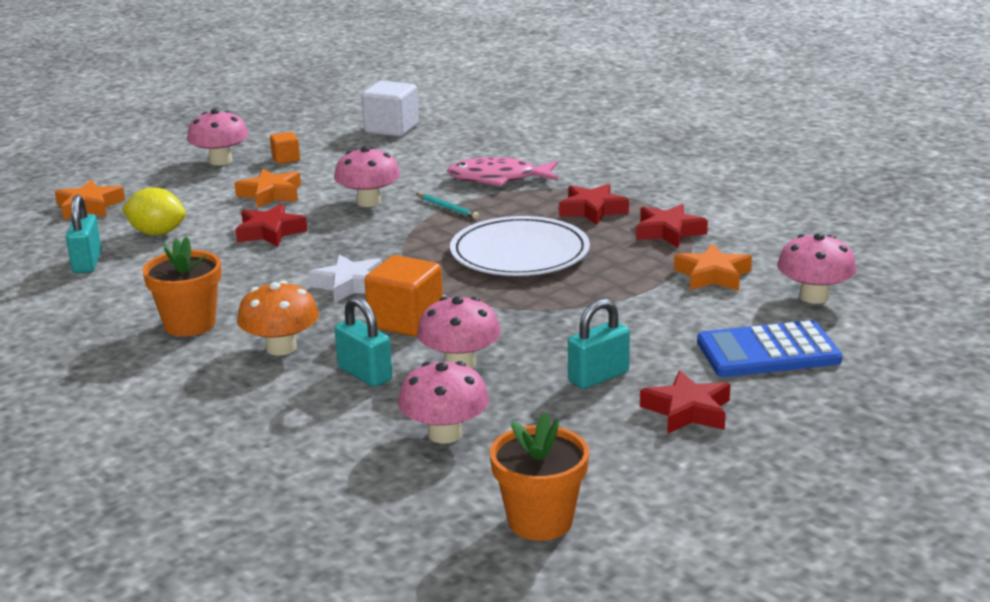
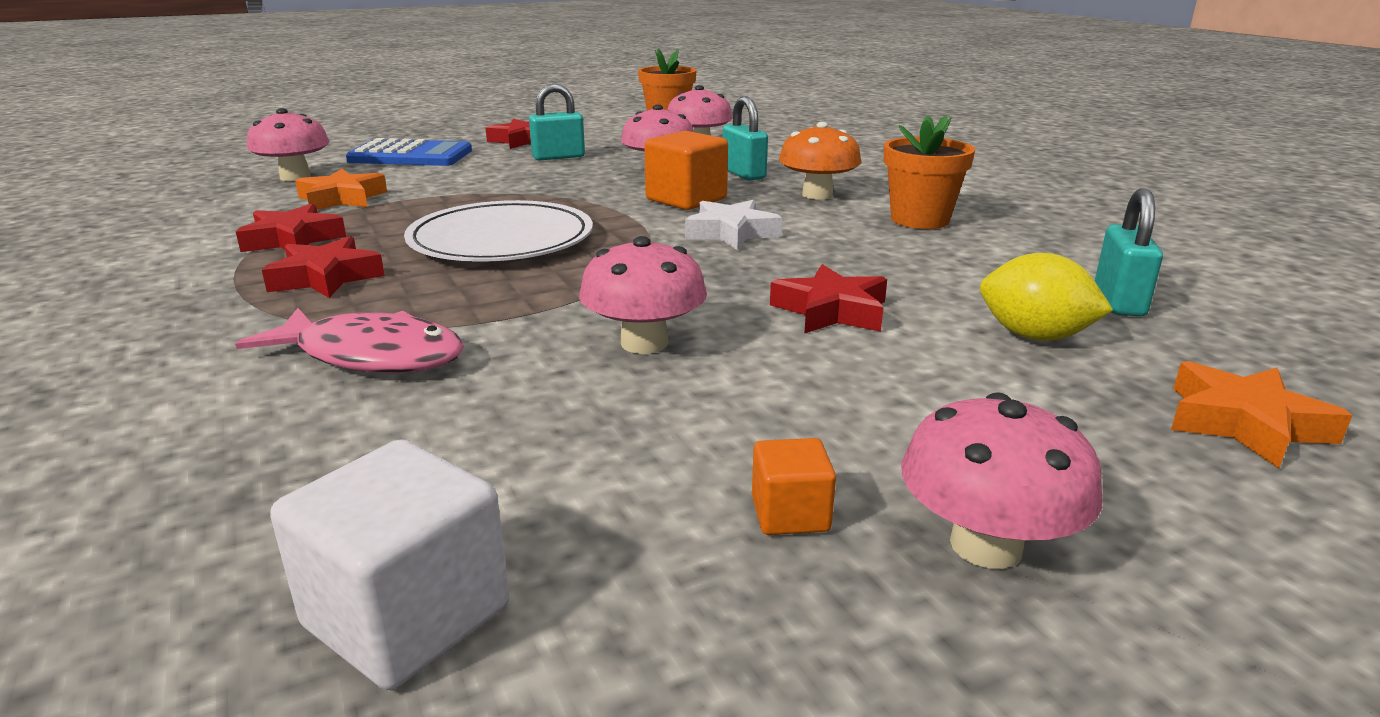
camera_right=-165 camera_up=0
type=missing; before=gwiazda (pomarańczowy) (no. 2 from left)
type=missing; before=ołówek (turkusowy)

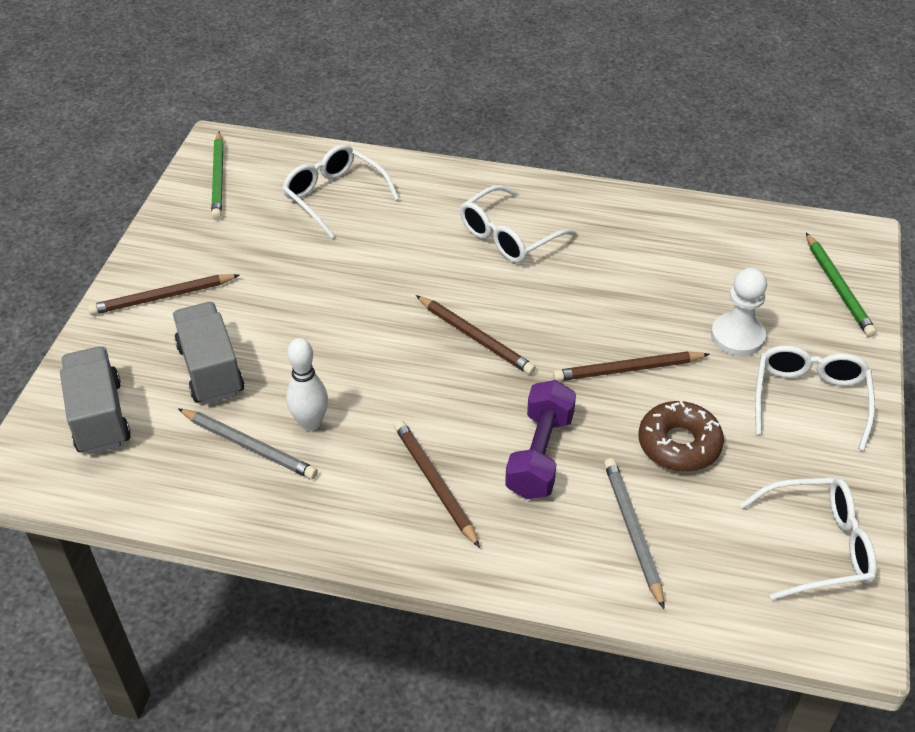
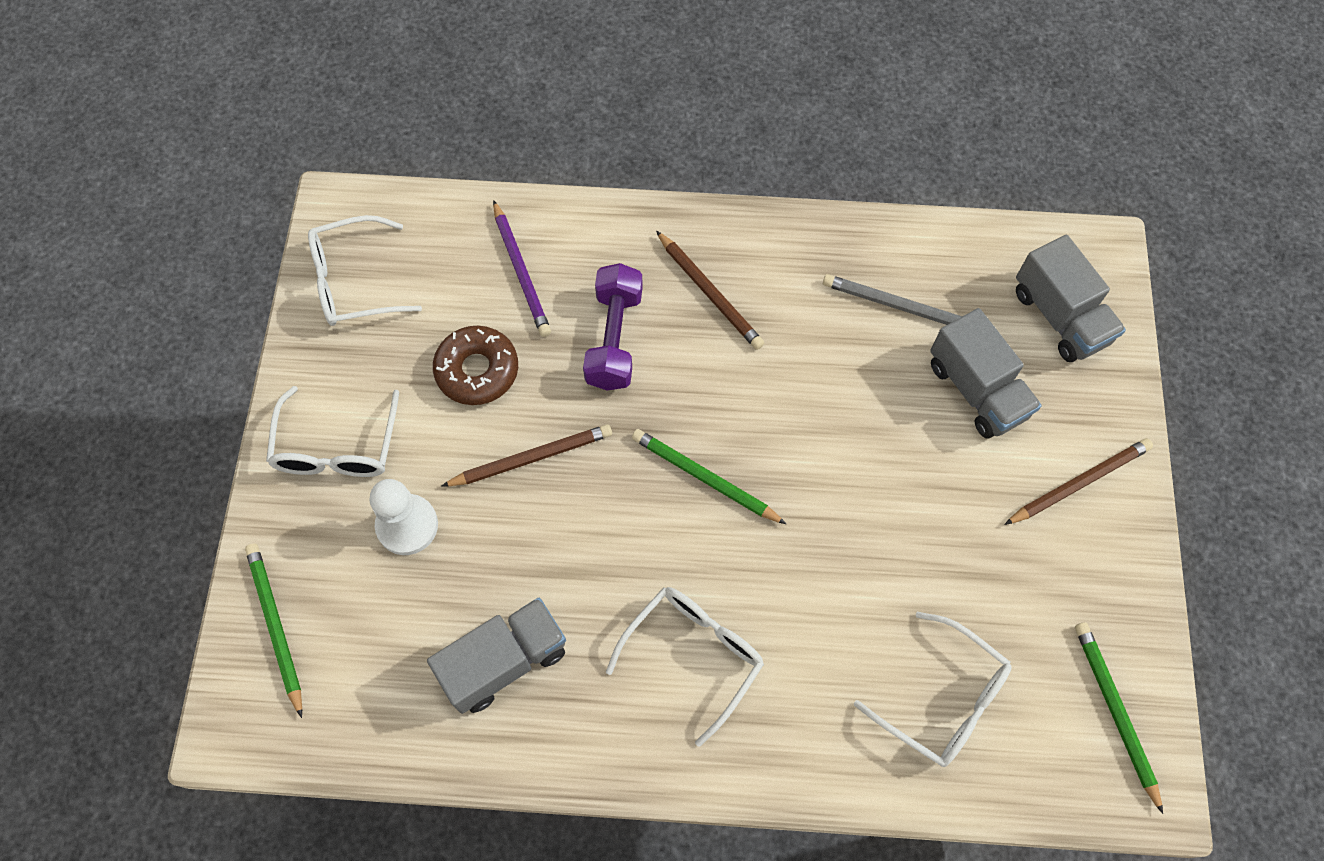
camera_right=170 camera_up=20
type=missing; before=kręgiel (biały)
type=colour; before=ołówek (brązowy) (no. 3 from left); after=ołówek (zielony) (no. 2 from left)
type=colour; before=ołówek (szary) (no. 2 from left); after=ołówek (fioletowy)
type=appeared; after=ciężarówka (szary) (no. 1 from left)

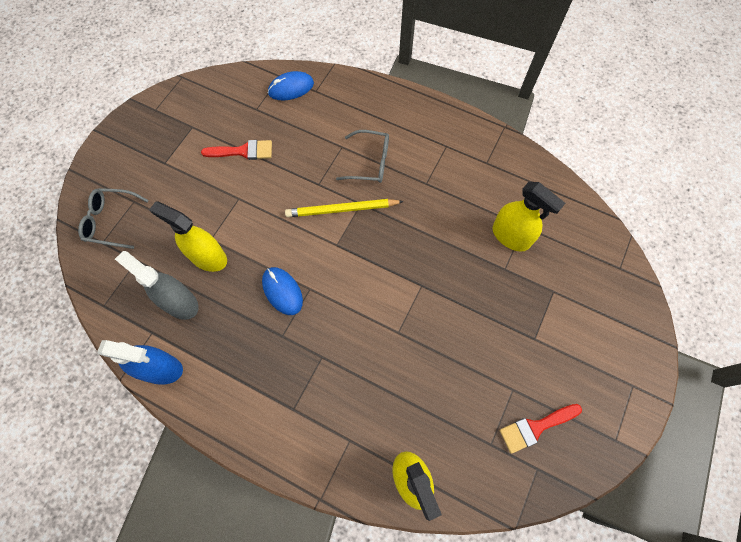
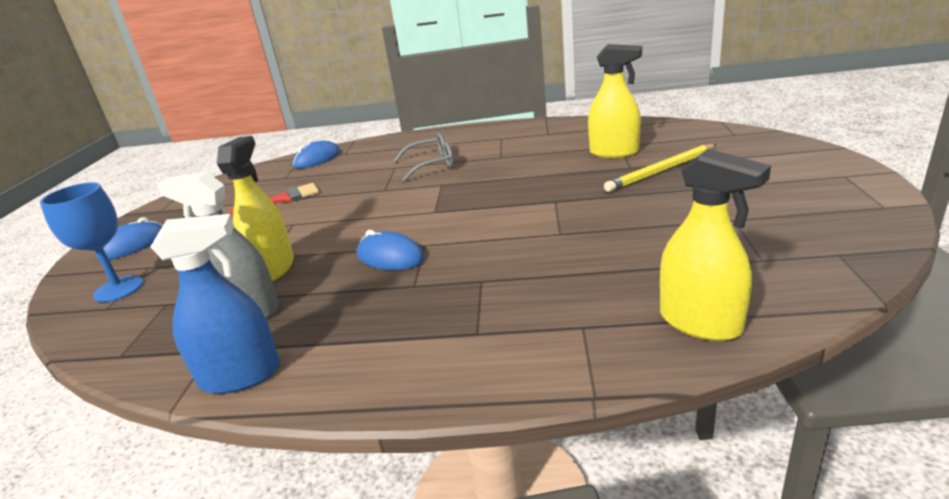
camera_right=-20 camera_up=-40
type=exchanged; before=okulary (szary) (no. 1 from left); after=kielich (niebieski)
type=spun; before=spryskiwacz (żółty) (no. 1 from left); turn=90
type=relocated; before=ołówek (żółty)
type=missing; before=pędzel (czerwony) (no. 2 from left)
type=appeared; after=myszka (niebieski) (no. 1 from left)

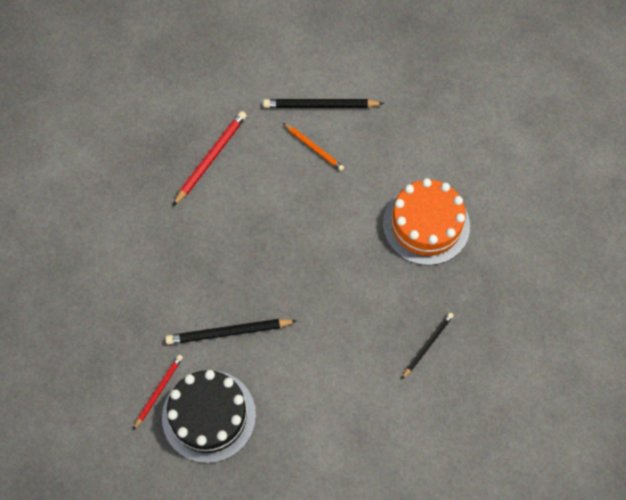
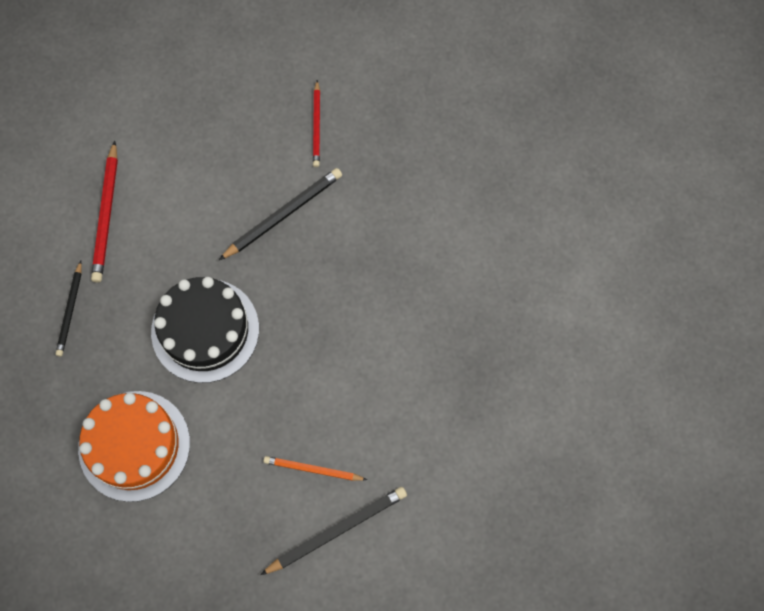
camera_right=150 camera_up=5
type=relocated; before=tort (czarny)
type=relocated; before=ołówek (czerwony) (no. 2 from left in the first image); after=ołówek (czerwony) (no. 1 from left)

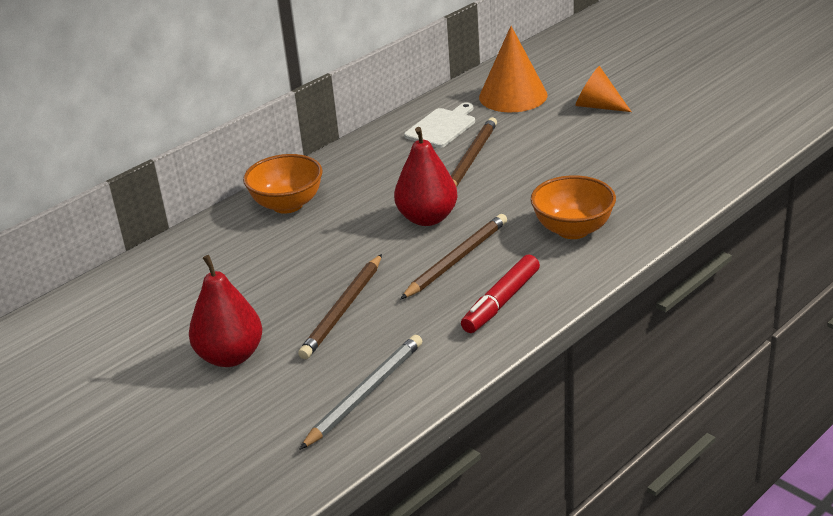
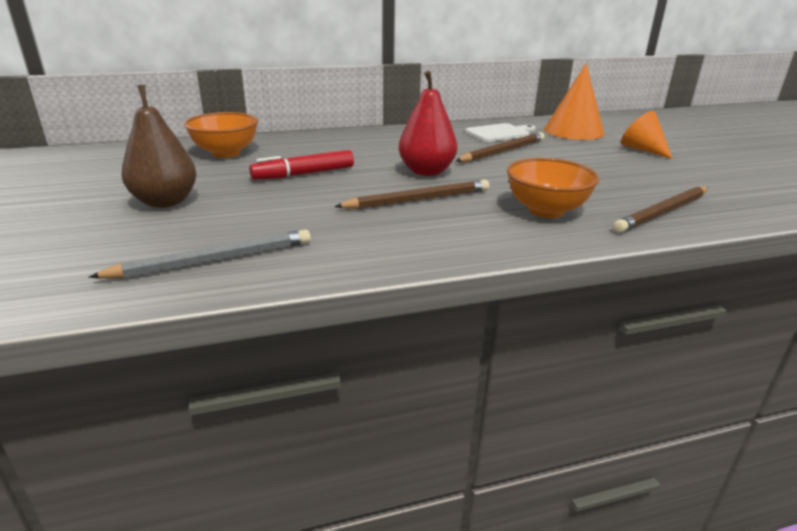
camera_right=25 camera_up=-5
type=colour; before=gruszka (czerwony) (no. 1 from left); after=gruszka (brązowy)
type=relocated; before=miska (pomarańczowy) (no. 1 from left)
type=relocated; before=ołówek (brązowy) (no. 1 from left in the first image); after=ołówek (brązowy) (no. 3 from left)
type=relocated; before=flamaster (czerwony)

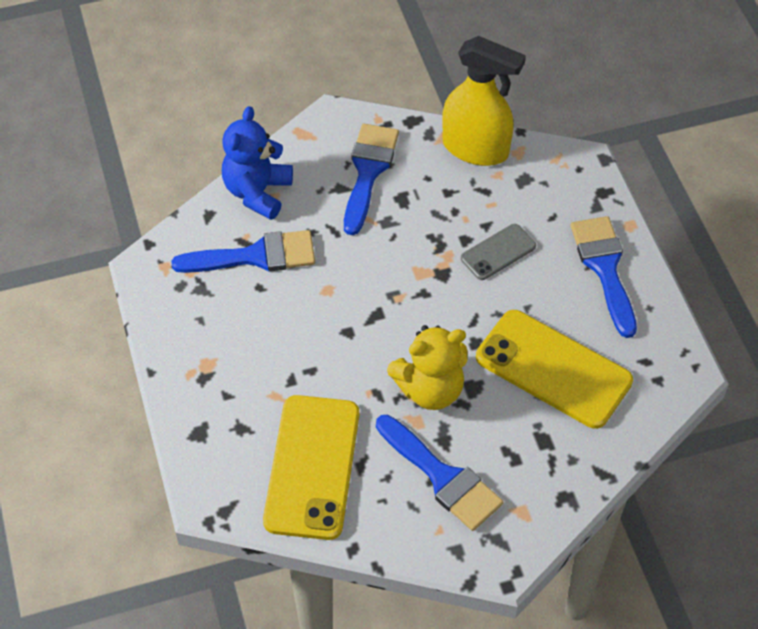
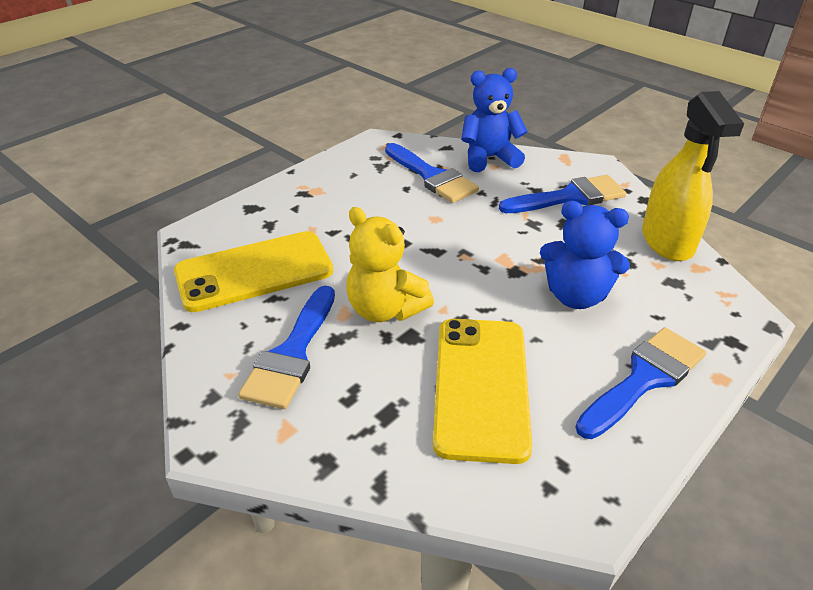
camera_right=60 camera_up=-15
type=exchanged; before=telefon (szary); after=miś (niebieski) (no. 2 from left)

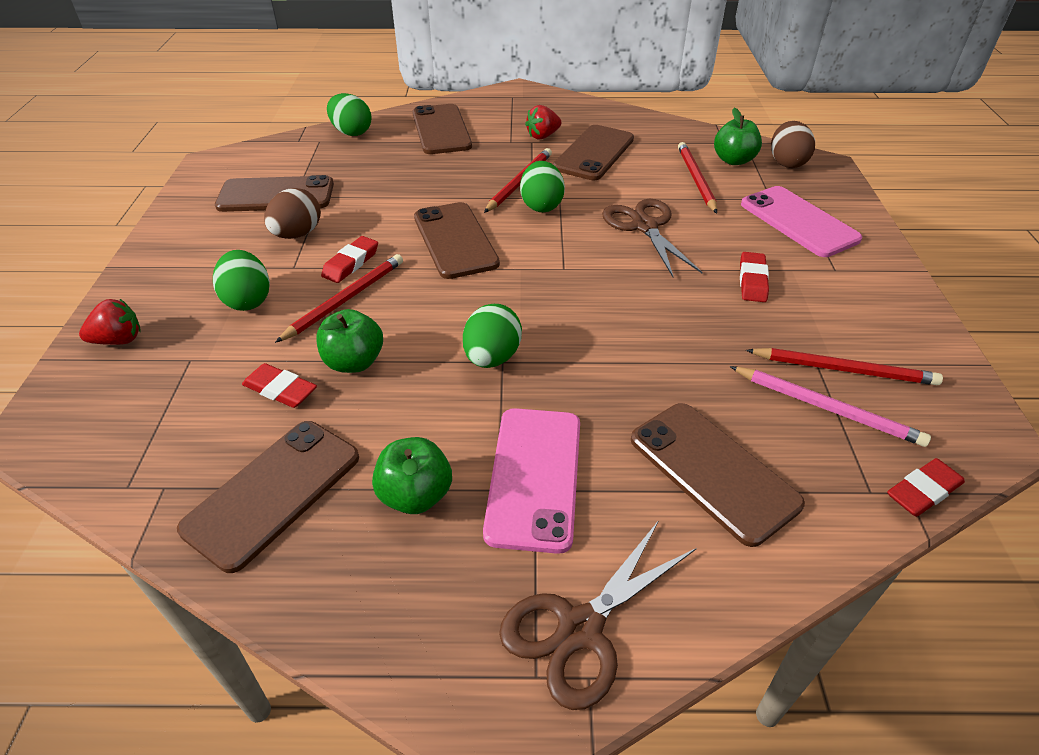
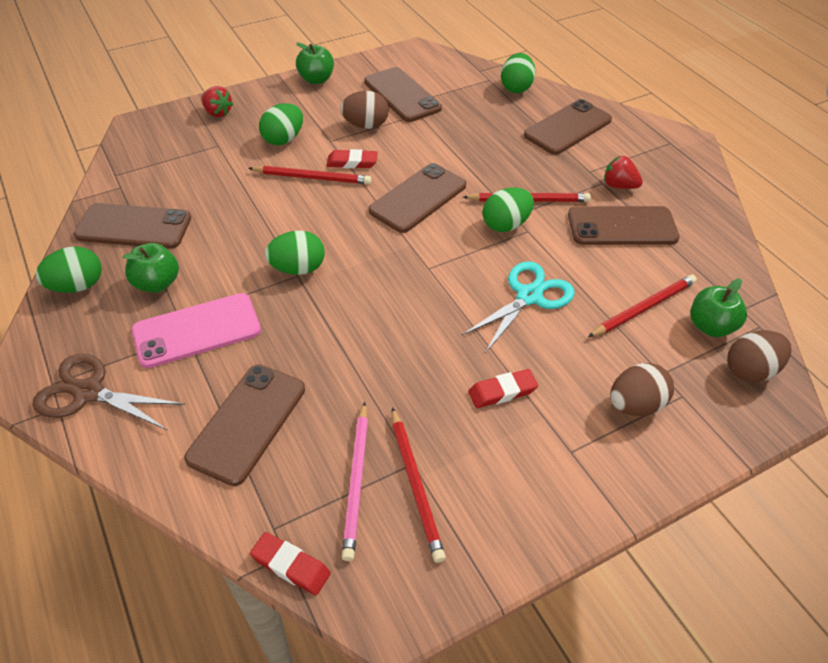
camera_right=60 camera_up=5
type=missing; before=gumka do mazania (czerwony) (no. 1 from left)
type=relocated; before=jabłko (zielony) (no. 1 from left in the first image); after=jabłko (zielony) (no. 2 from left)
type=colour; before=nożyczki (brązowy) (no. 2 from left); after=nożyczki (turkusowy)
type=exchanged; before=telefon (różowy) (no. 2 from left); after=jajko (brązowy) (no. 2 from left)
type=appeared; after=jajko (zielony) (no. 1 from left)

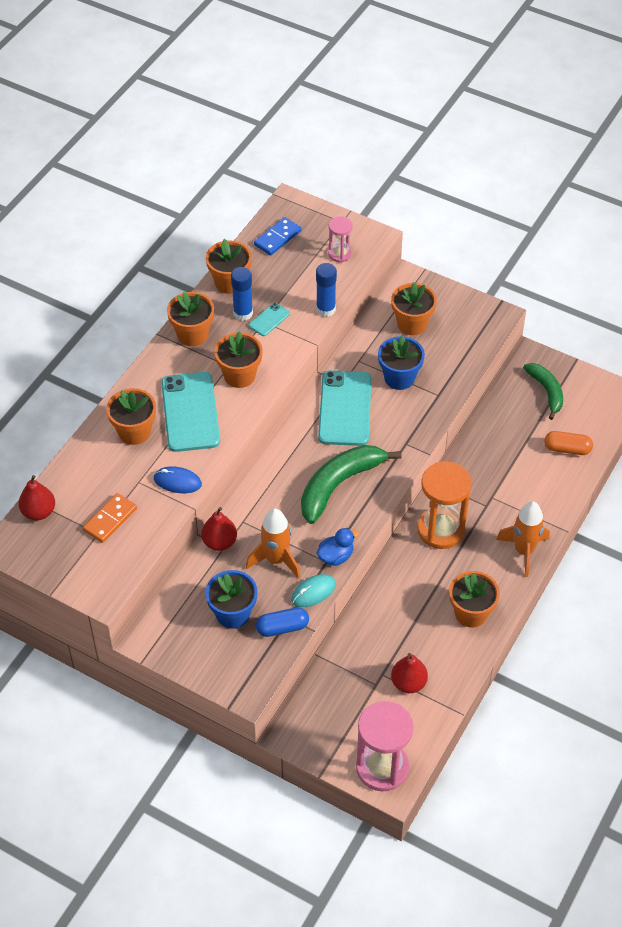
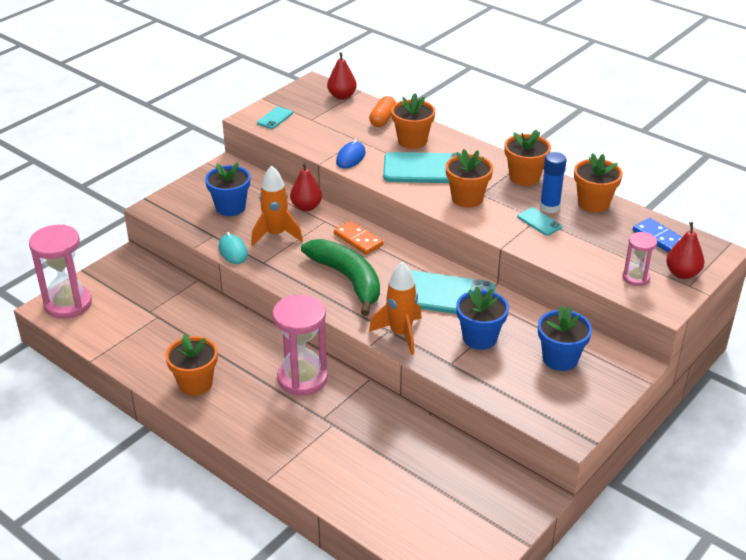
camera_right=100 camera_up=-15
type=relocated; before=kostka domina (pomarańczowy)
type=missing; before=kapsułka (niebieski)
type=missing; before=klej w sztyfcie (niebieski) (no. 2 from left)
type=missing; before=kaczka (niebieski)
type=colour; before=doniczka (pomarańczowy) (no. 5 from left); after=doniczka (niebieski) (no. 3 from left)
type=relocated; before=gruszka (czerwony) (no. 3 from left)
type=colour; before=klepsydra (pomarańczowy); after=klepsydra (różowy) (no. 2 from left)
type=relocated; before=rakieta (pomarańczowy) (no. 2 from left)
type=missing; before=banan (zielony) (no. 2 from left)
type=relocated; before=kapsułka (pomarańczowy)
type=appeared; after=telefon (turkusowy) (no. 1 from left)

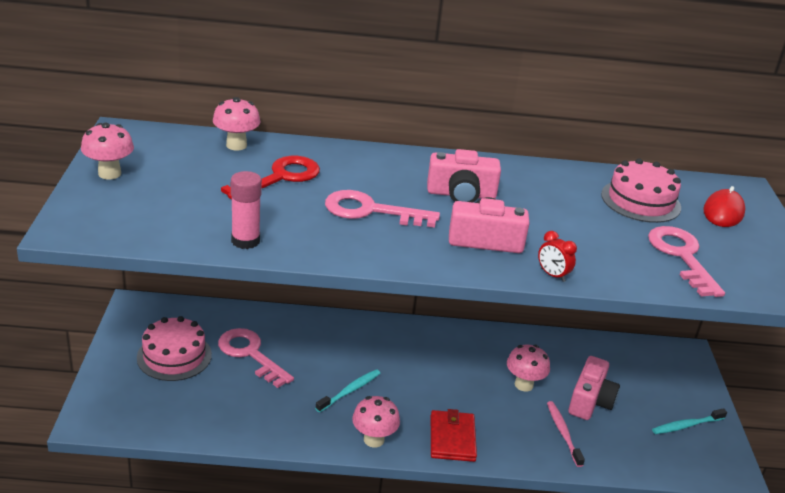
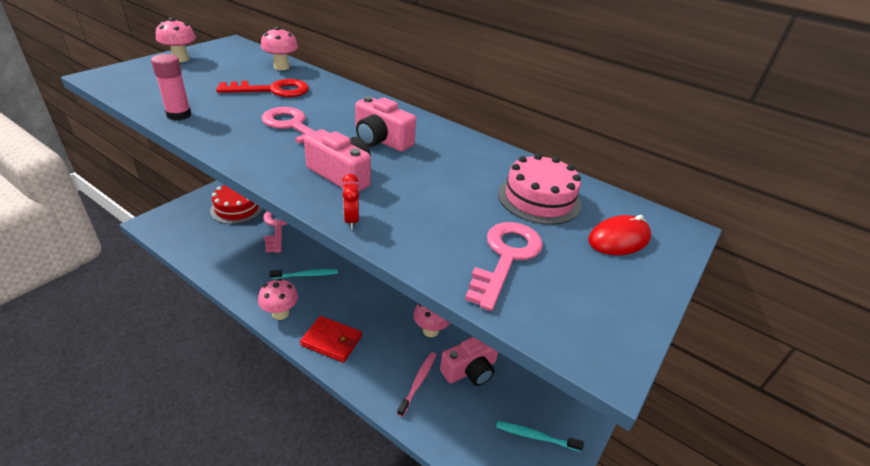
camera_right=35 camera_up=5
type=colour; before=tort (różowy) (no. 1 from left); after=tort (czerwony)
type=spun; before=portfel (czerwony); turn=75

